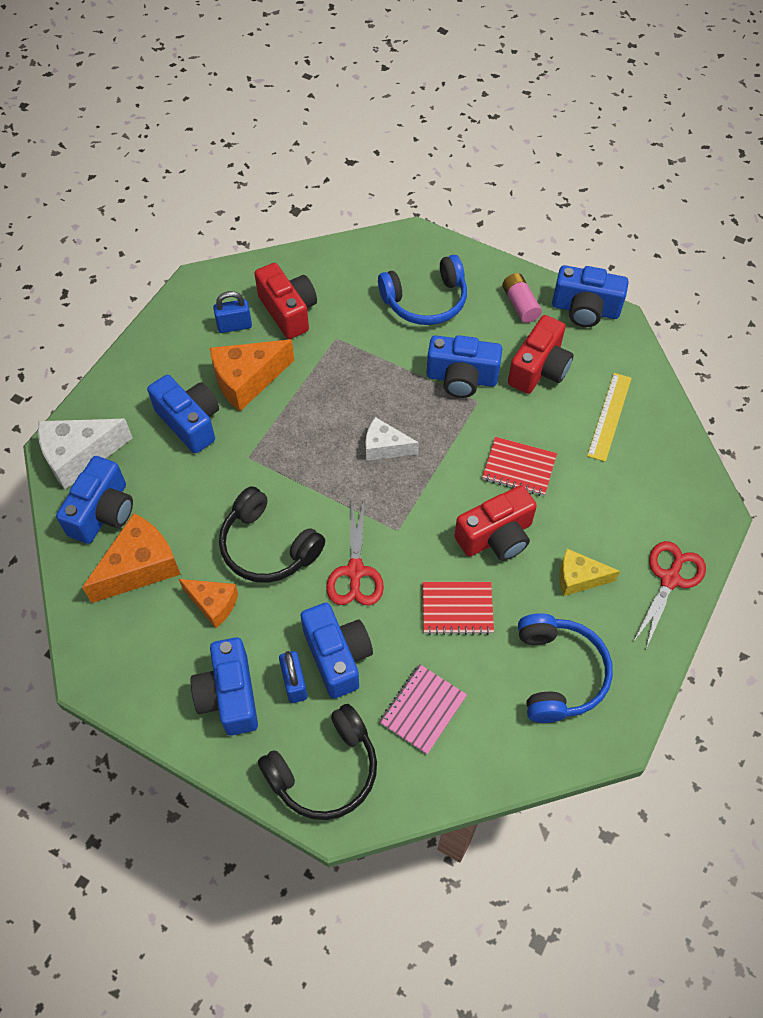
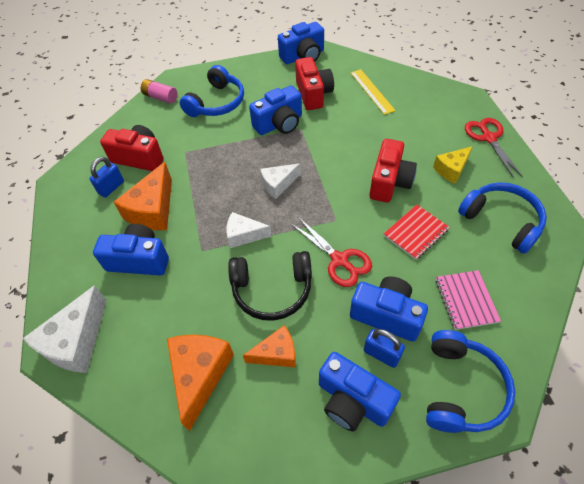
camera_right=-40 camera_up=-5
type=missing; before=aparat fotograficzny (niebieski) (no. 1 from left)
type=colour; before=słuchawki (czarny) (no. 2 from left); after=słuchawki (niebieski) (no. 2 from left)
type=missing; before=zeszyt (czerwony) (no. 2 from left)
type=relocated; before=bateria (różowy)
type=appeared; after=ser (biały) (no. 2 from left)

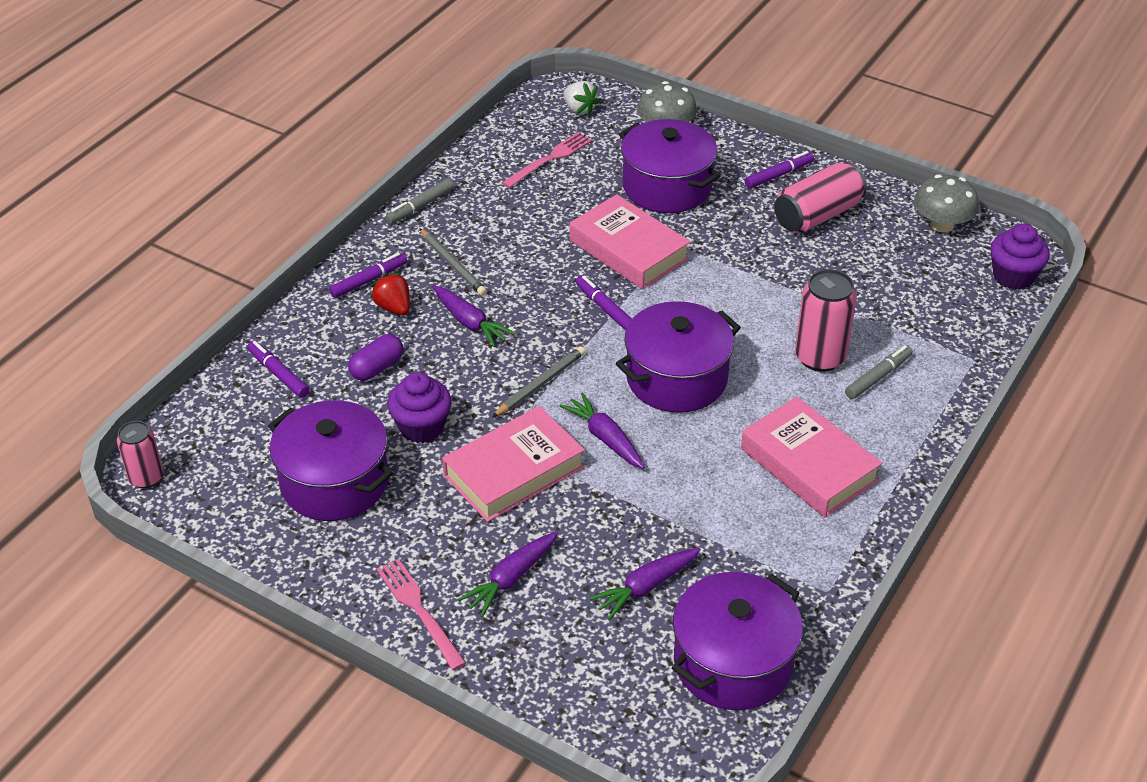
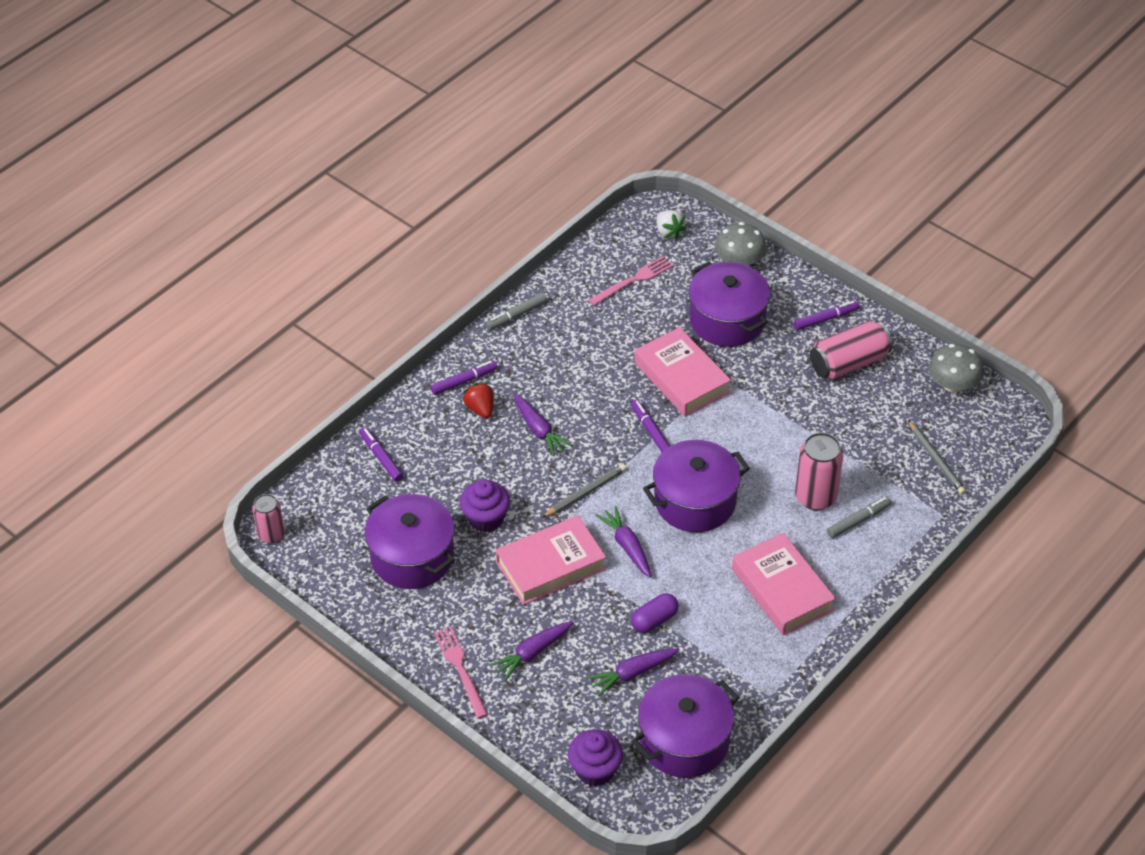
camera_right=10 camera_up=5
type=relocated; before=kapsułka (fioletowy)
type=relocated; before=ołówek (szary) (no. 1 from left in the first image); after=ołówek (szary) (no. 2 from left)
type=relocated; before=muffinka (fioletowy) (no. 2 from left)

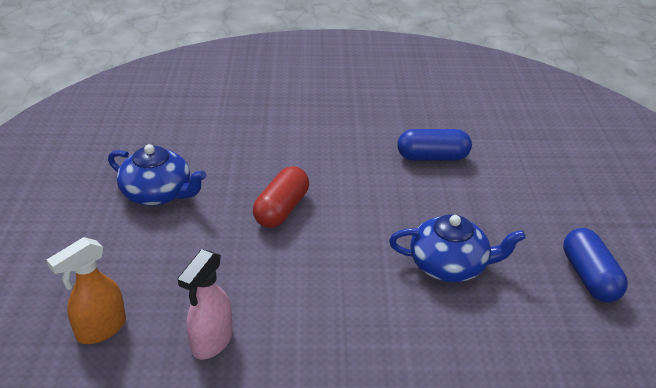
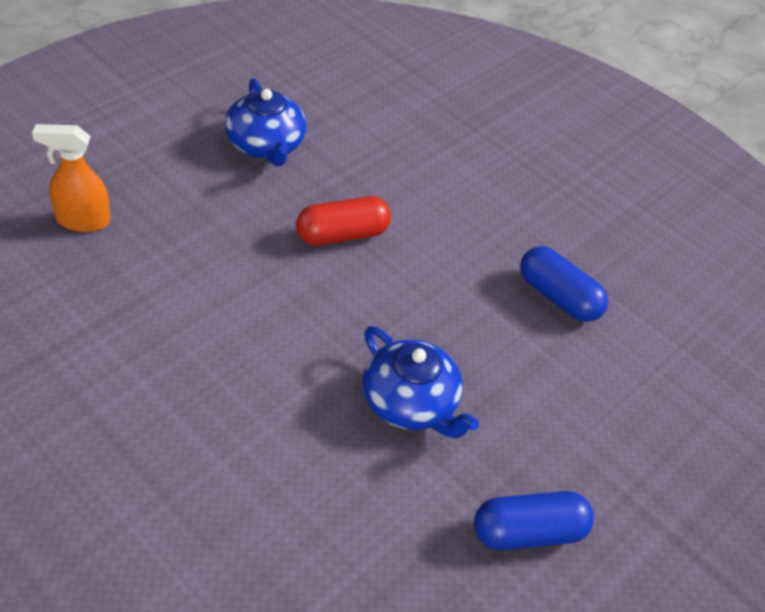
camera_right=40 camera_up=10
type=missing; before=spryskiwacz (różowy)
type=spun; before=kapsułka (niebieski) (no. 2 from left in the first image); turn=45

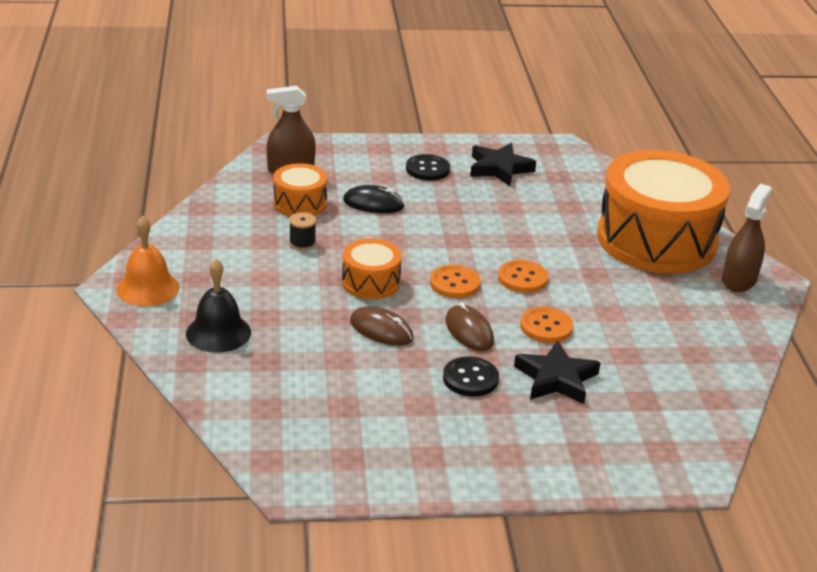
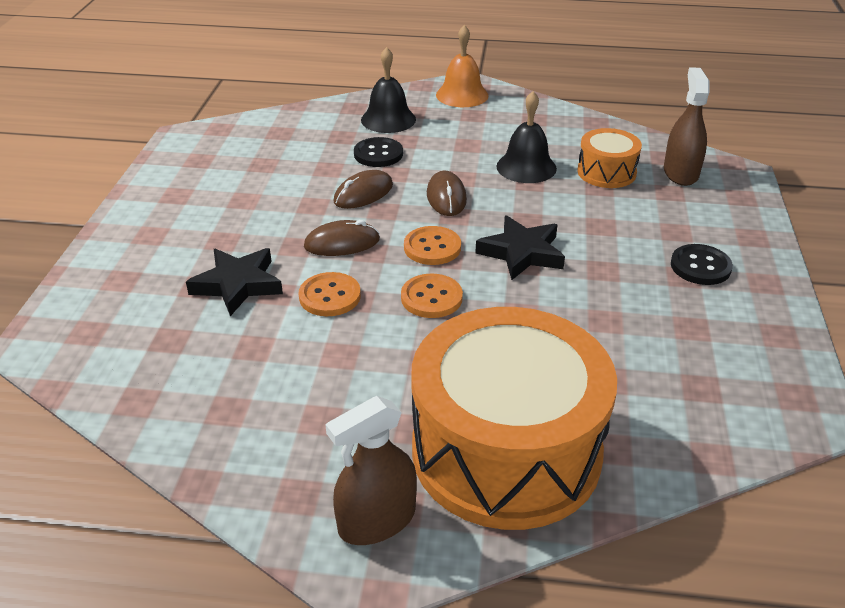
camera_right=105 camera_up=5
type=exchanged; before=szpulka (czarny); after=dzwonek (czarny) (no. 2 from left)
type=exchanged; before=bęben (pomarańczowy) (no. 2 from left); after=myszka (brązowy) (no. 3 from left)
type=missing; before=myszka (czarny)
type=relocated; before=guzik (czarny) (no. 2 from left in the first image); after=guzik (czarny) (no. 1 from left)
type=relocated; before=gwiazda (czarny) (no. 1 from left in the first image); after=gwiazda (czarny) (no. 2 from left)
type=spun; before=spryskiwacz (brązowy) (no. 2 from left in the first image); turn=105

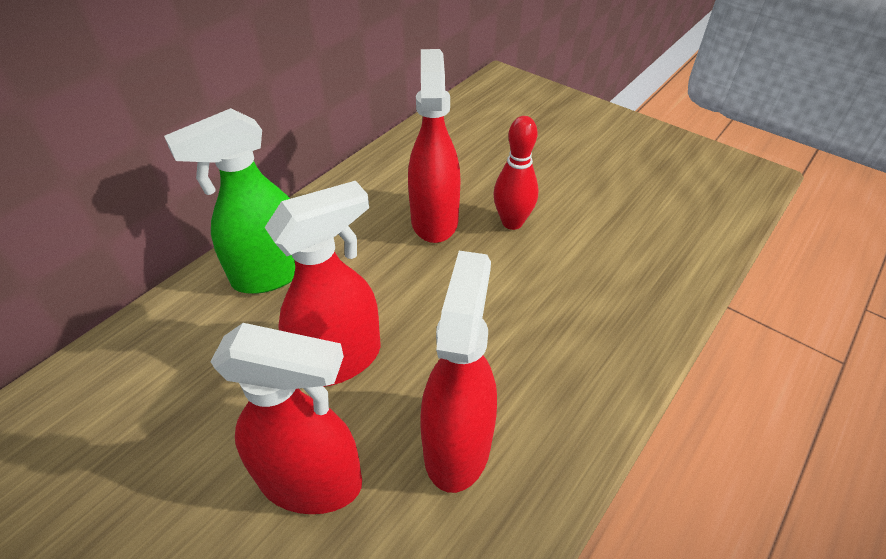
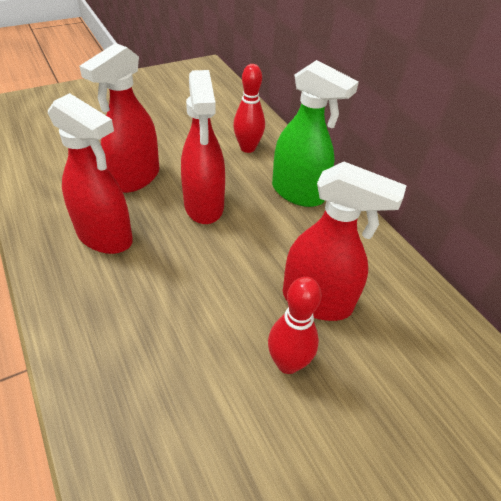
camera_right=110 camera_up=0
type=spun; before=spryskiwacz (zielony); turn=135
type=appeared; after=kręgiel (czerwony) (no. 1 from left)

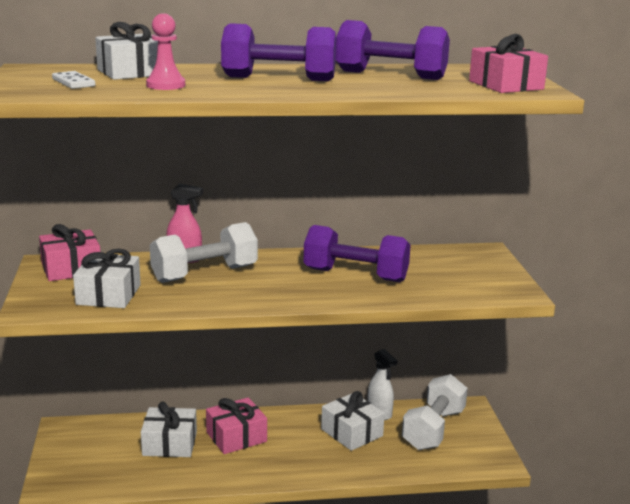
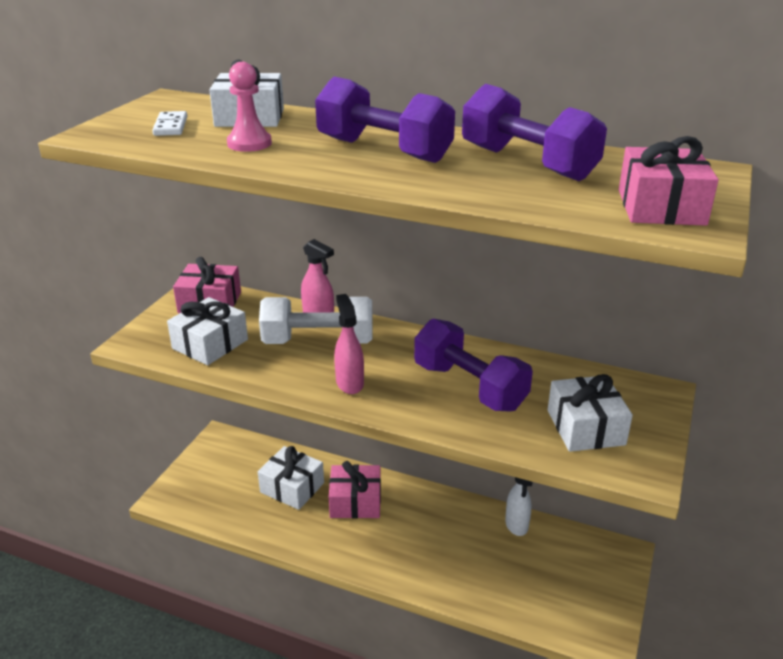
camera_right=30 camera_up=10
type=relocated; before=prezent (biały) (no. 4 from left)
type=missing; before=hantel (biały) (no. 2 from left)
type=appeared; after=spryskiwacz (różowy) (no. 2 from left)

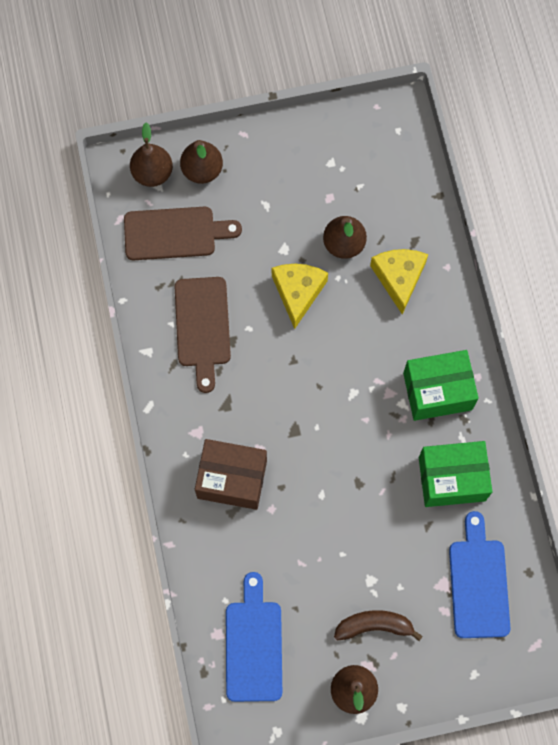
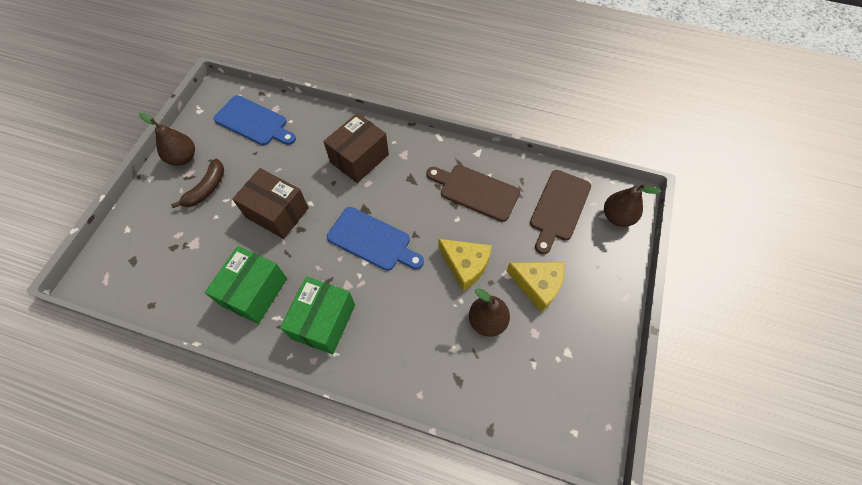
camera_right=120 camera_up=-10
type=missing; before=gruszka (brązowy) (no. 2 from left)
type=relocated; before=ser (żółty) (no. 2 from left)
type=relocated; before=deska do krojenia (niebieski) (no. 2 from left)
type=appeared; after=pudełko (brązowy) (no. 1 from left)

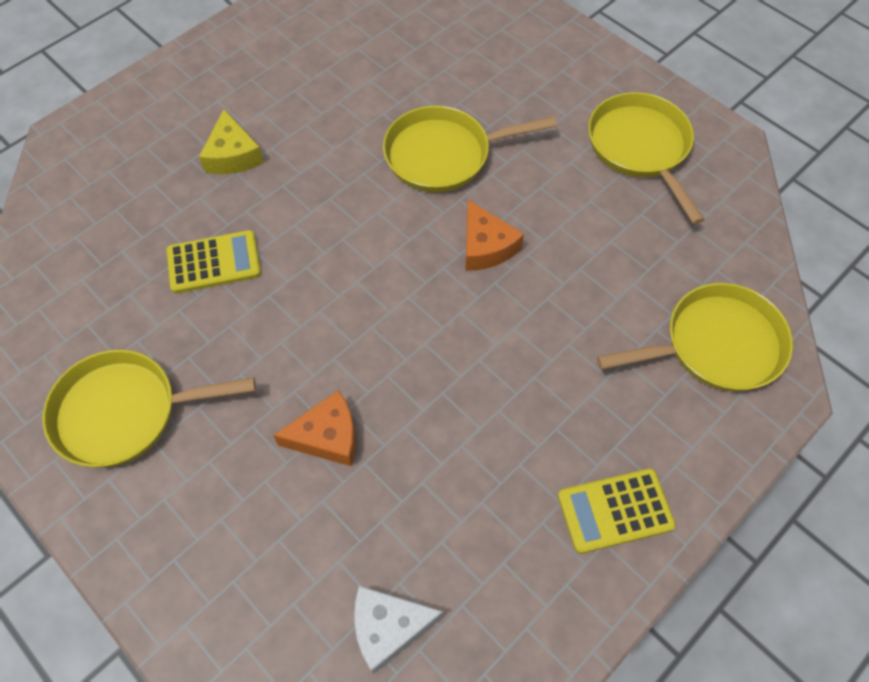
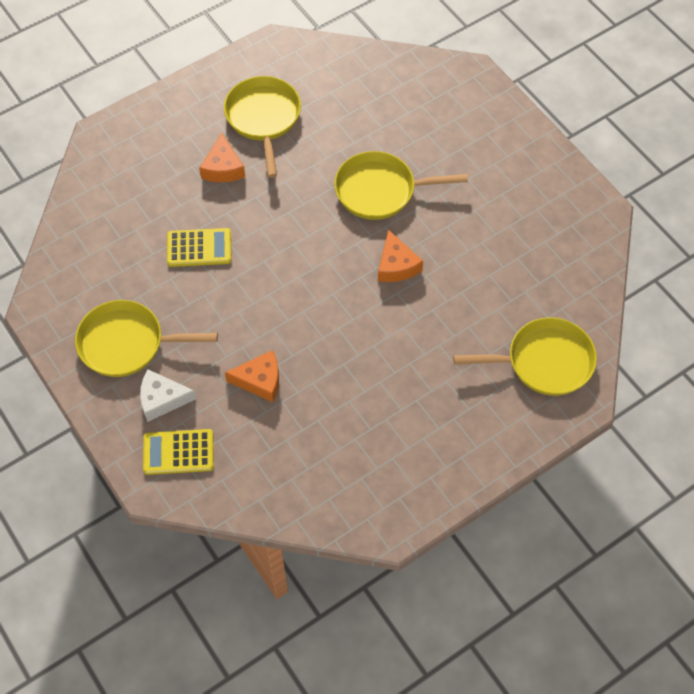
camera_right=10 camera_up=0
type=colour; before=ser (żółty); after=ser (pomarańczowy) (no. 1 from left)
type=relocated; before=ser (biały)
type=relocated; before=kalkulator (żółty) (no. 2 from left in the first image); after=kalkulator (żółty) (no. 1 from left)
type=relocated; before=patelnia (żółty) (no. 3 from left in the first image); after=patelnia (żółty) (no. 2 from left)

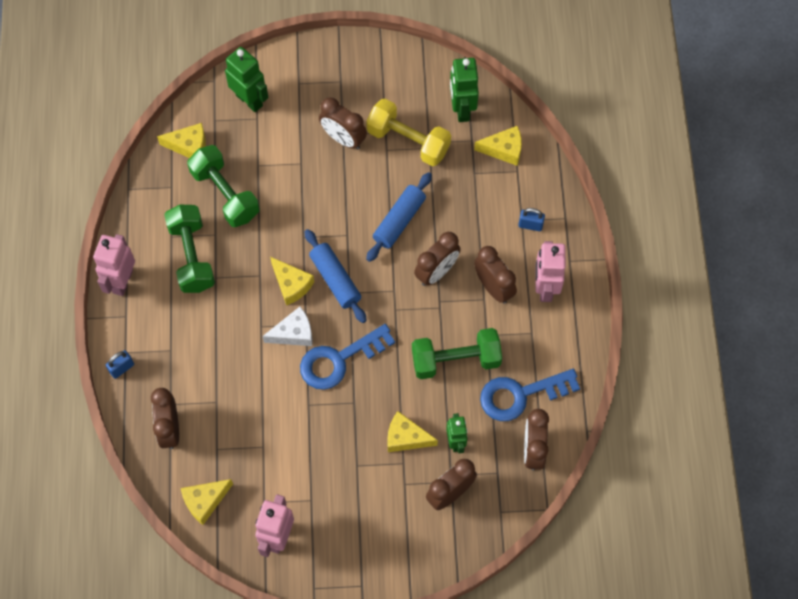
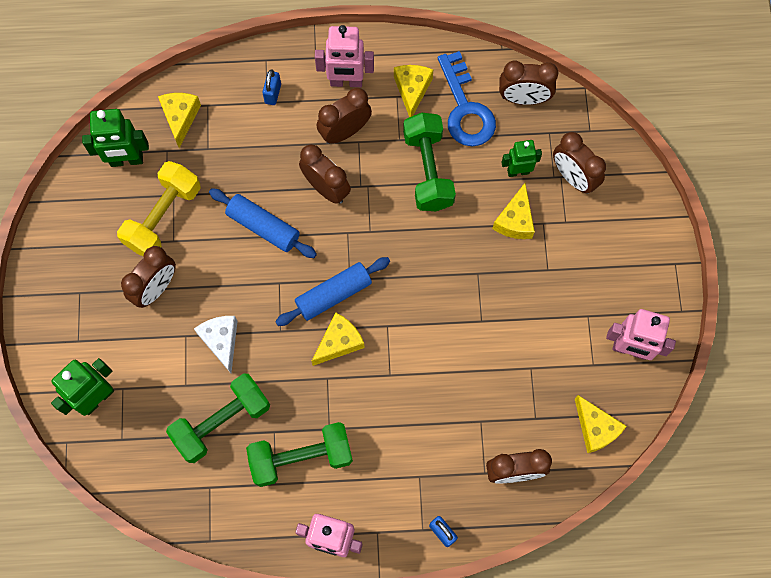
camera_right=-90 camera_up=5
type=relocated; before=ser (żółty) (no. 1 from left in the first image); after=ser (żółty) (no. 3 from left)
type=relocated; before=ser (biały)
type=missing; before=klucz (niebieski) (no. 1 from left)

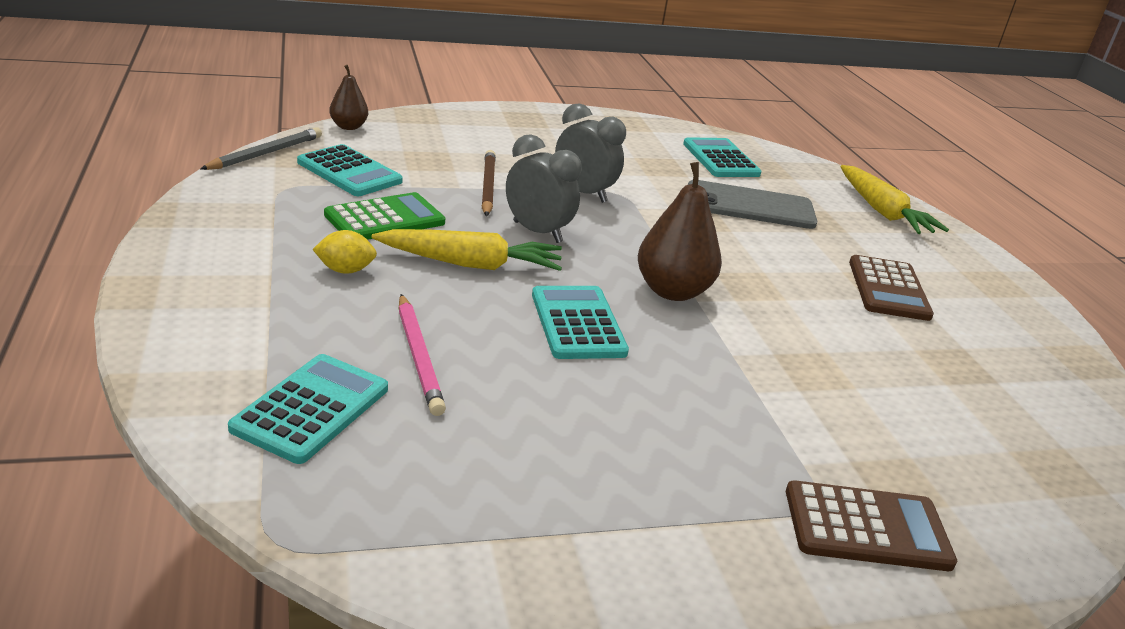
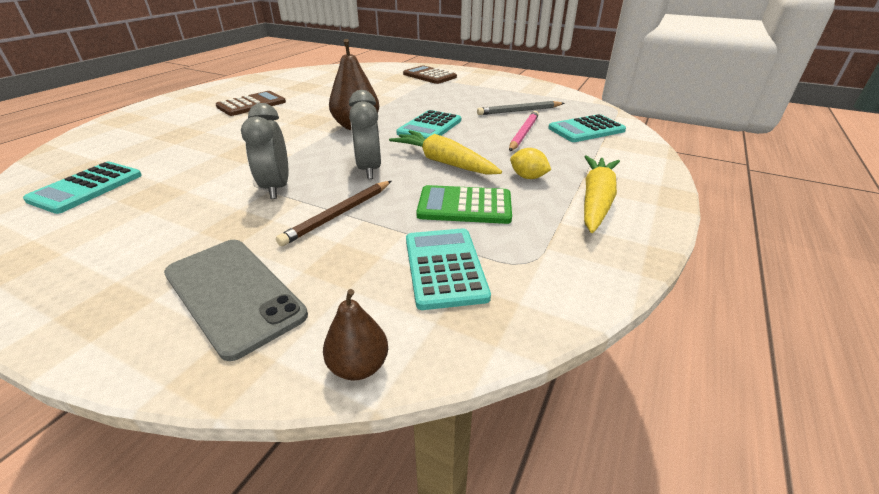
camera_right=-135 camera_up=5
type=relocated; before=ołówek (szary)
type=relocated; before=telefon (szary)
type=relocated; before=marchewka (żółty) (no. 2 from left)

